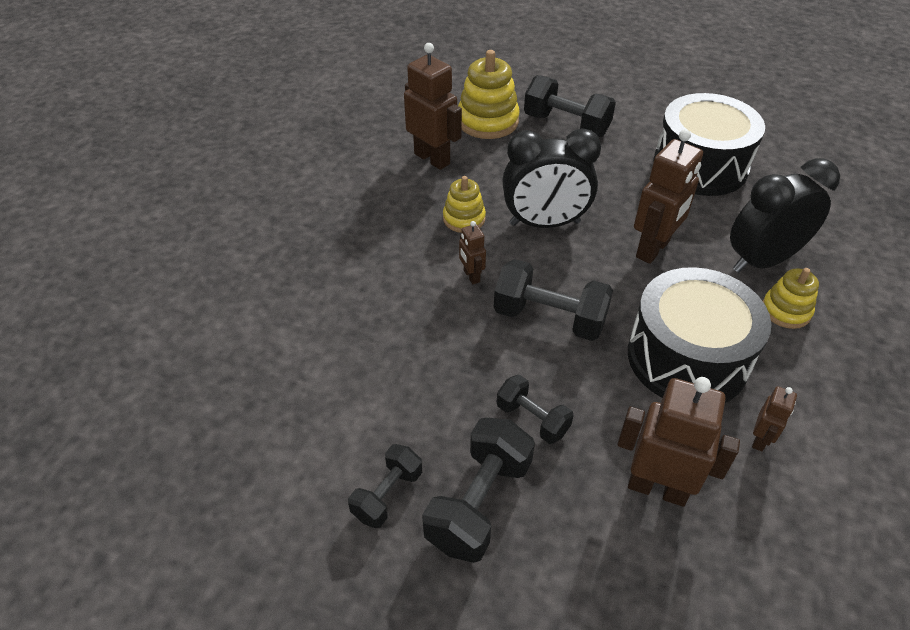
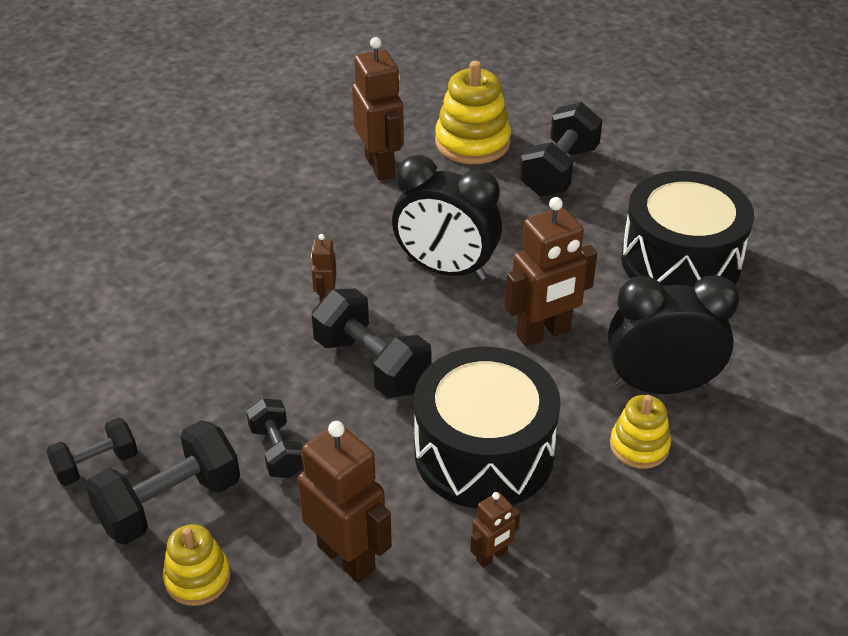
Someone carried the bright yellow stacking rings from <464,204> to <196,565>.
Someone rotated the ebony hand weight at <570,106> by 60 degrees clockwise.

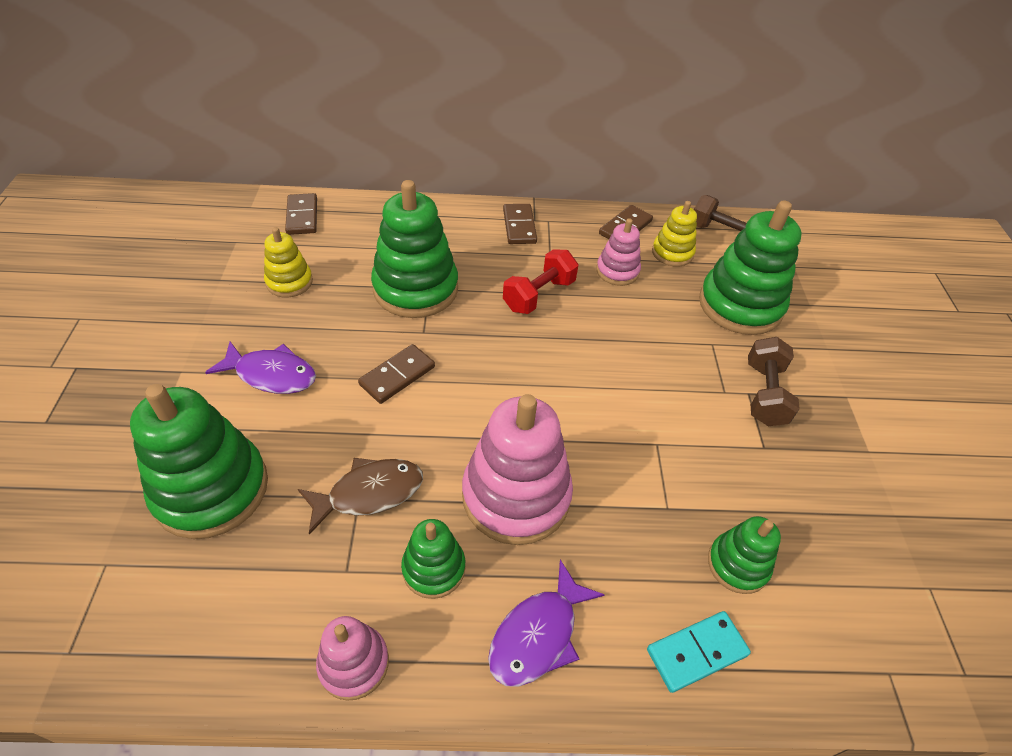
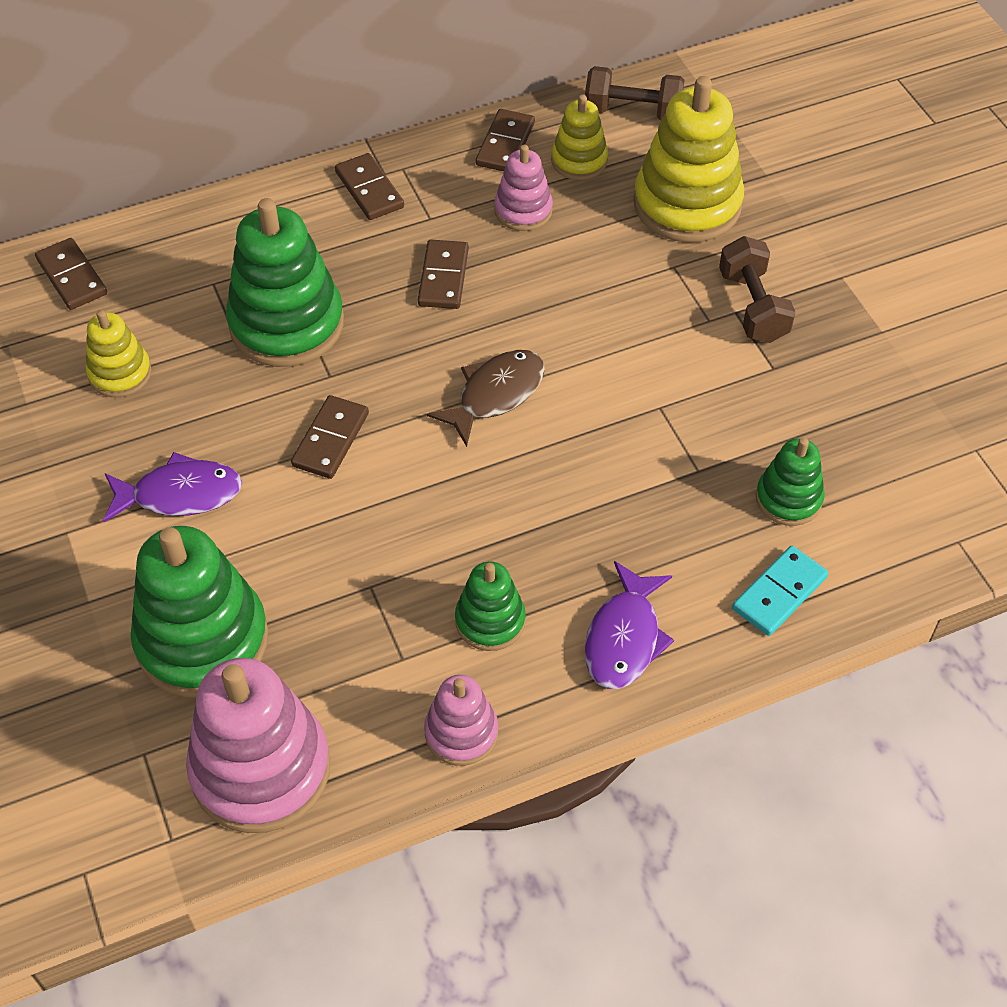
Someone carried the dark brown fish from <360,496> to <486,398>.
Someone carried the rose-pink stacking rings from <517,469> to <258,745>.
Someone swapped the crimson hand weight at <540,281> for the dark brown domino piece at <443,274>.
Someone repainted the emerald stacking rings at <750,268>, which became the bright yellow stacking rings at <688,159>.

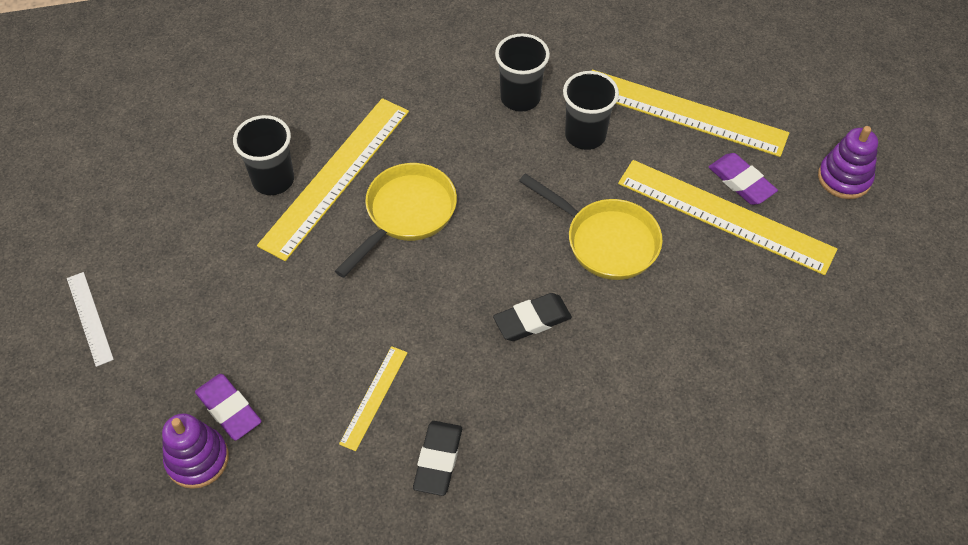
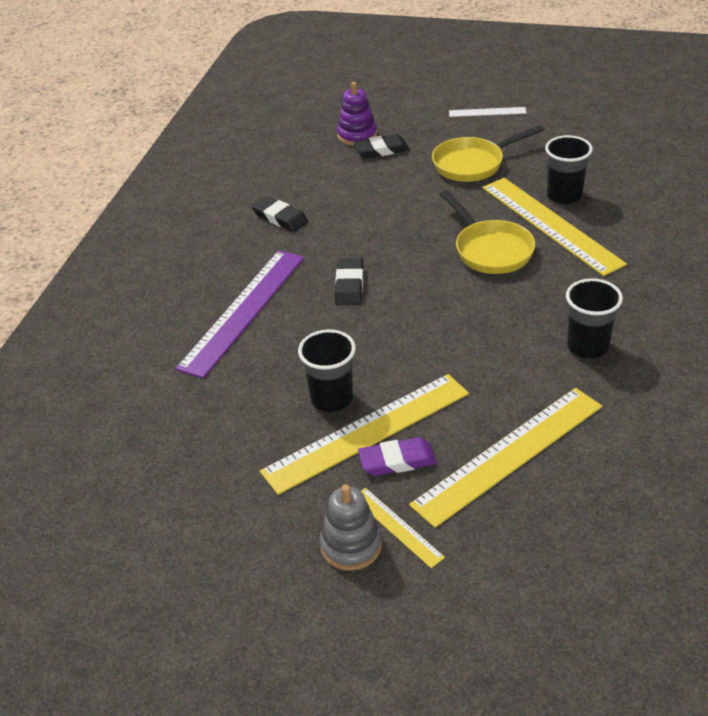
Someone put down the violet straightedge at <240,314>.
Someone carried the bright yellow straightedge from <373,398> to <403,528>.
Someone carried the bright yellow skillet from <591,226> to <488,153>.
Someone carried the ebony cup from <591,110> to <327,370>.
Someone repainted the violet gum eraser at <228,407>, which became the ebony gum eraser at <382,146>.
Someone repainted the violet stacking rings at <848,162>, which became the gray stacking rings at <350,527>.

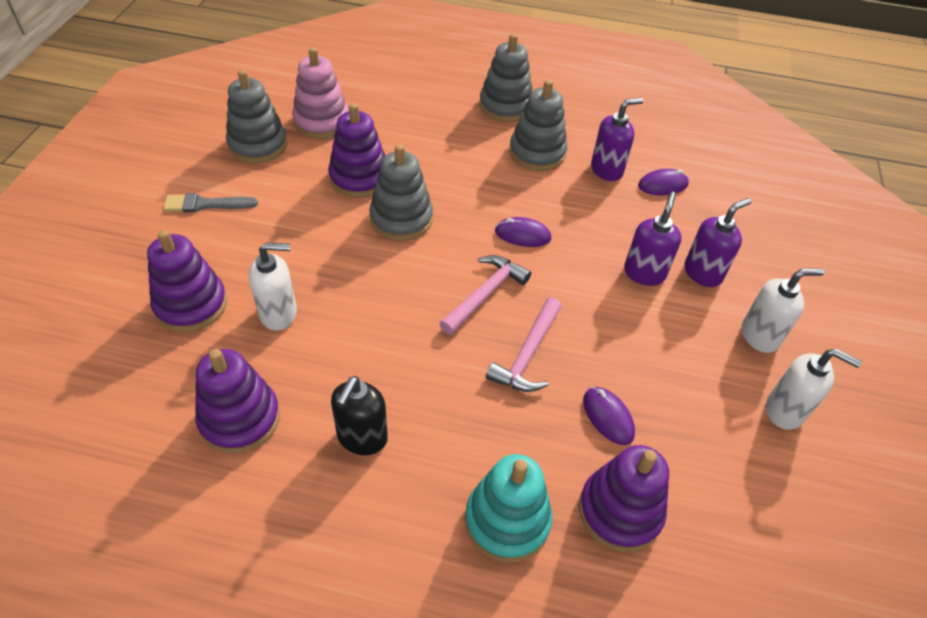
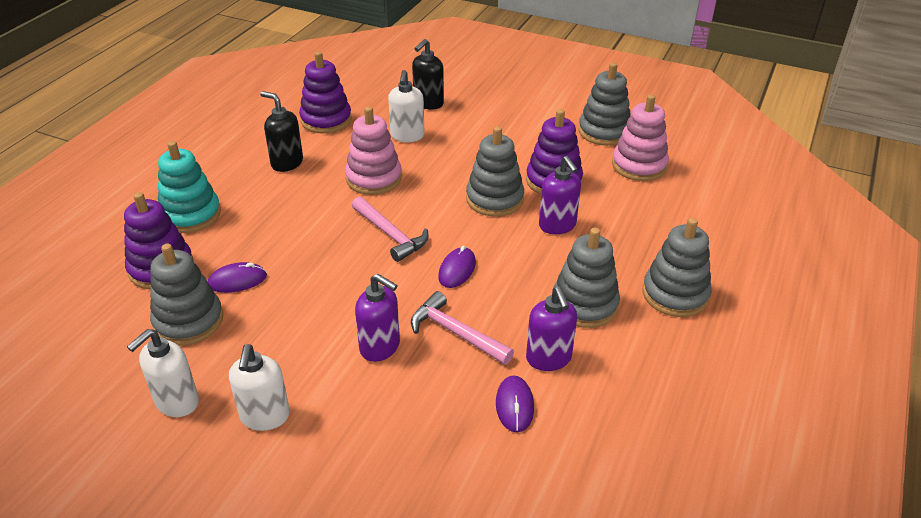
Someone took away the gray paintbrush at <210,202>.
Someone put down the gray stacking rings at <186,294>.
Someone put down the rose-pink stacking rings at <373,151>.
Someone carried the rose-pink hammer from <524,344> to <462,328>.
Someone carried the violet soap dispenser from <717,242> to <560,195>.
Someone swapped the violet stacking rings at <187,281> for the ebony soap dispenser at <428,74>.

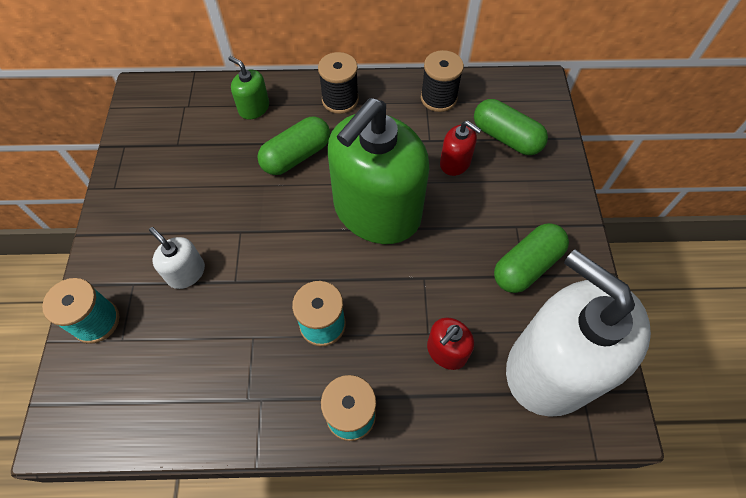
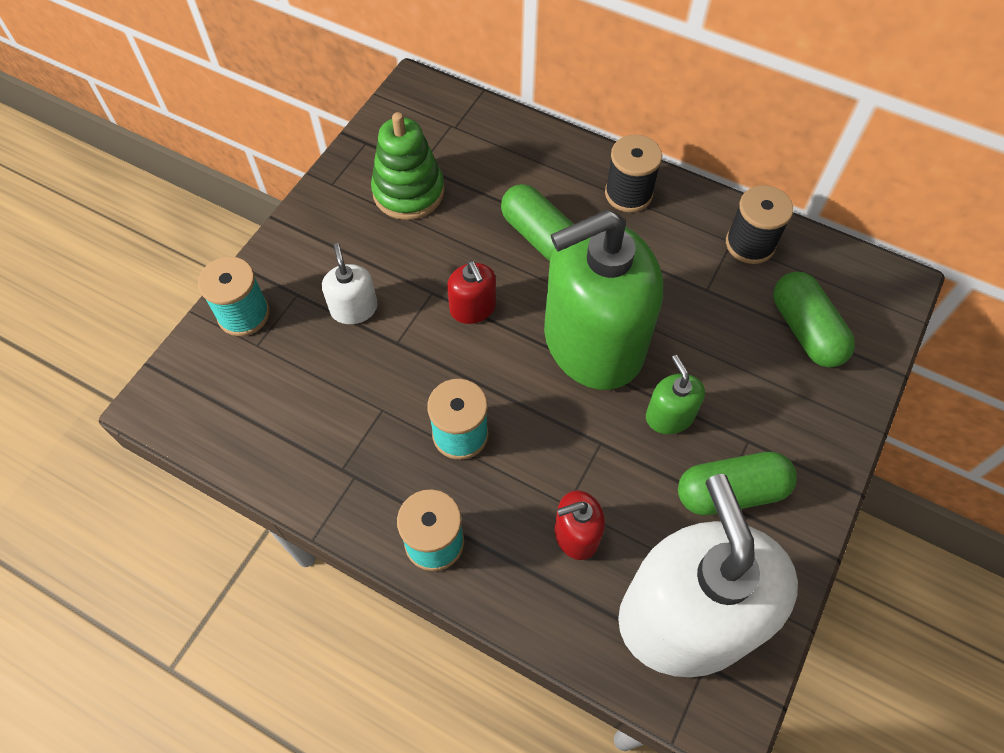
Someone put down the emerald stacking rings at <407,166>.
Someone carried the emerald soap dispenser from <249,88> to <675,394>.
Someone carried the crimson soap dispenser from <461,148> to <471,292>.
Someone rotated the emerald capsule at <293,146> by 60 degrees clockwise.

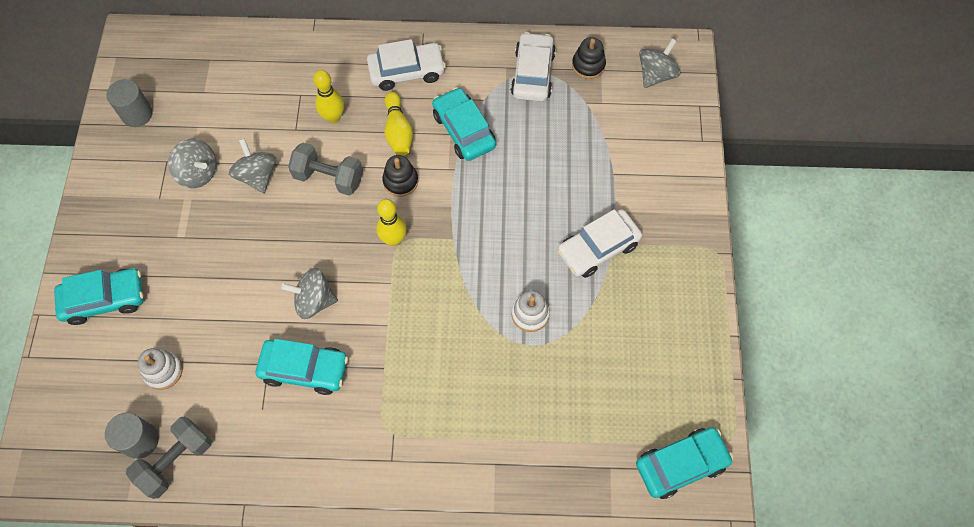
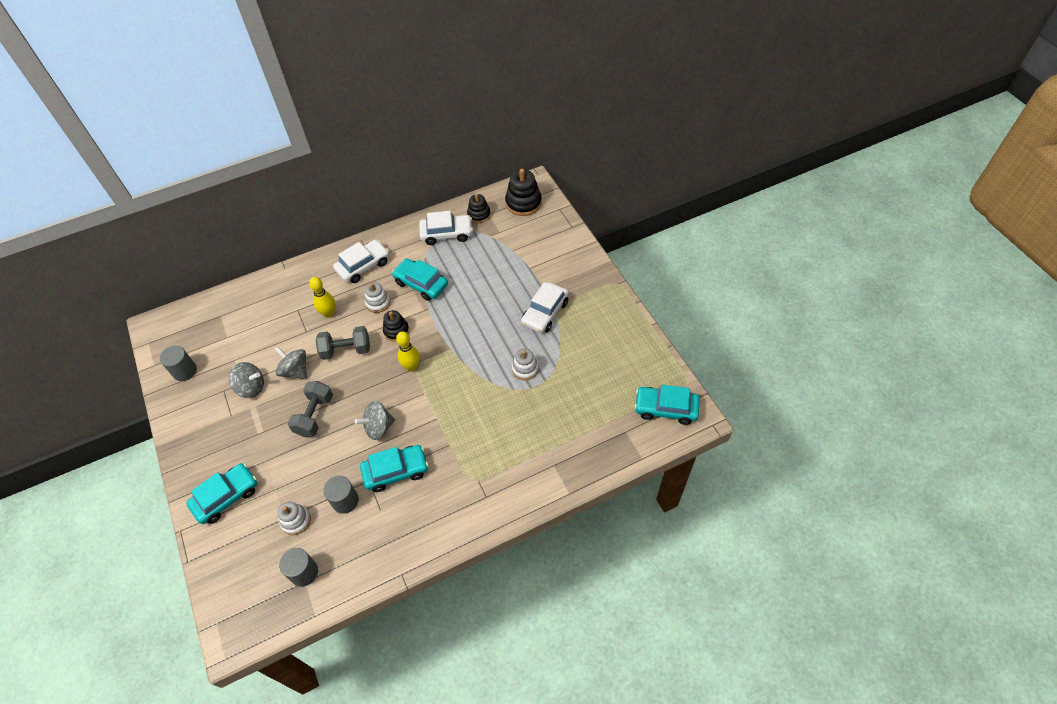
Someone put down the gray cylinder at <341,495>.
Someone carried the gray hand weight from <169,458> to <310,409>.
Someone swapped the bright yellow skittle at <398,123> for the pure white stacking rings at <377,297>.
Someone swapped the gray toy top at <660,63> for the ebony stacking rings at <523,192>.
Someone rotated the pure white car at <533,66> by 105 degrees clockwise.
Someone rotated the aqua car at <685,463> by 120 degrees counterclockwise.

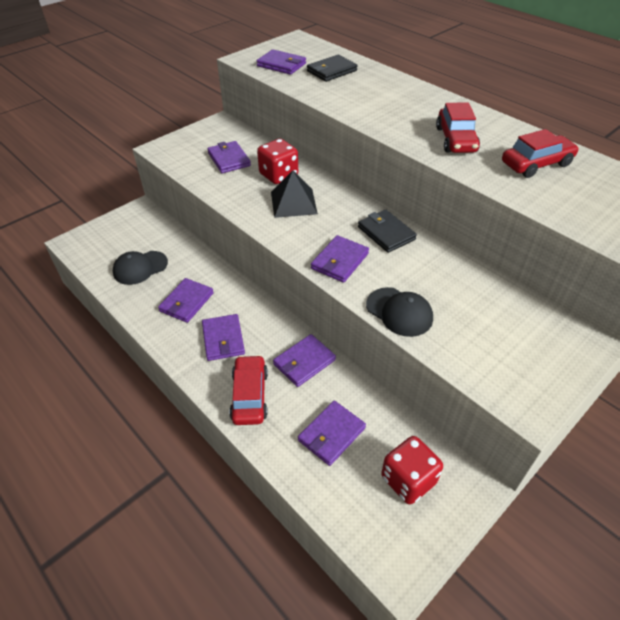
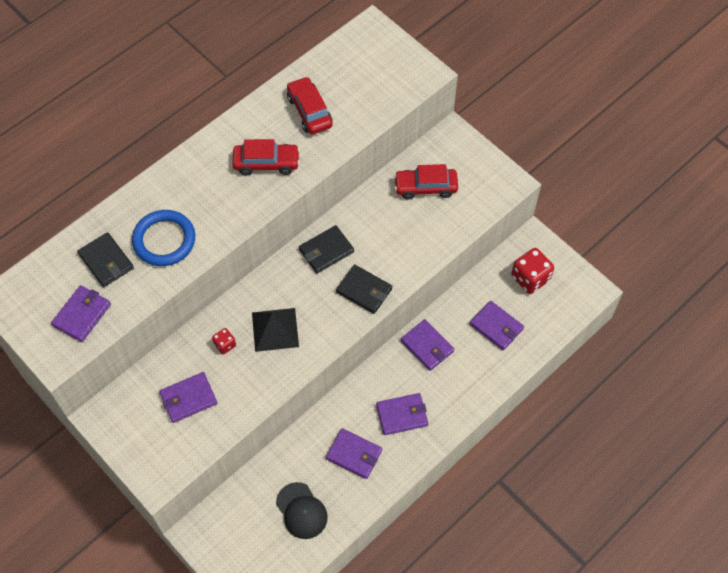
Someone took away the ebony baseball cap at <399,312>.
Someone put down the cobalt torus at <163,238>.
Someone carried the crimson car from <248,390> to <426,181>.
Someone repainted the violet card wallet at <340,259>, which became the ebony card wallet at <364,289>.
Someone scaled the crimson dice at <277,161> by 0.53.

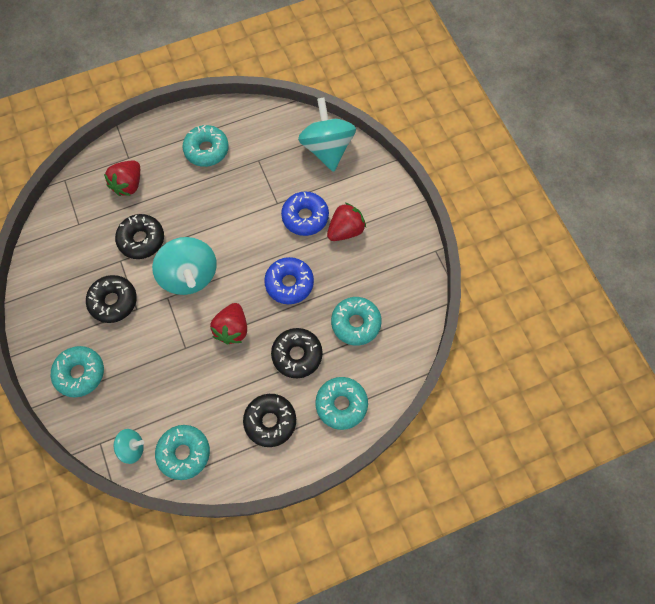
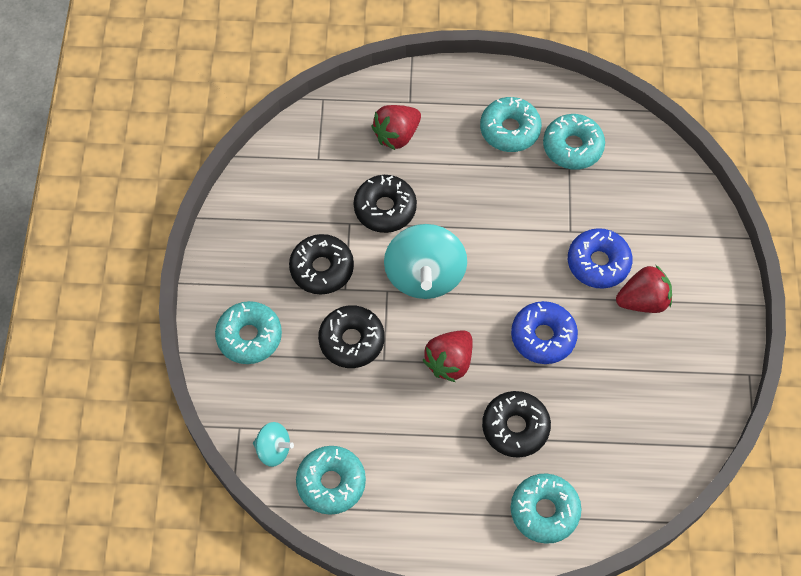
Someone took away the aqua toy top at <327,134>.
Someone carried the ebony doughnut from <269,420> to <351,336>.
Someone carried the aqua doughnut from <356,321> to <574,142>.

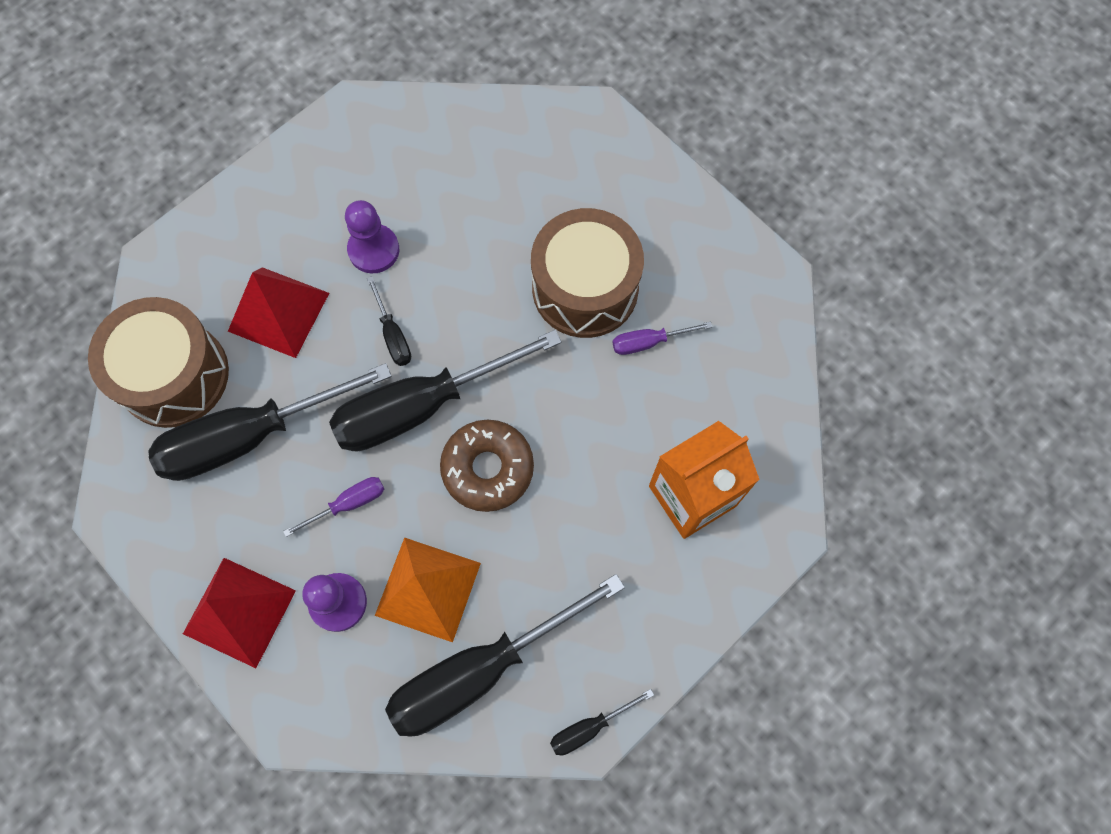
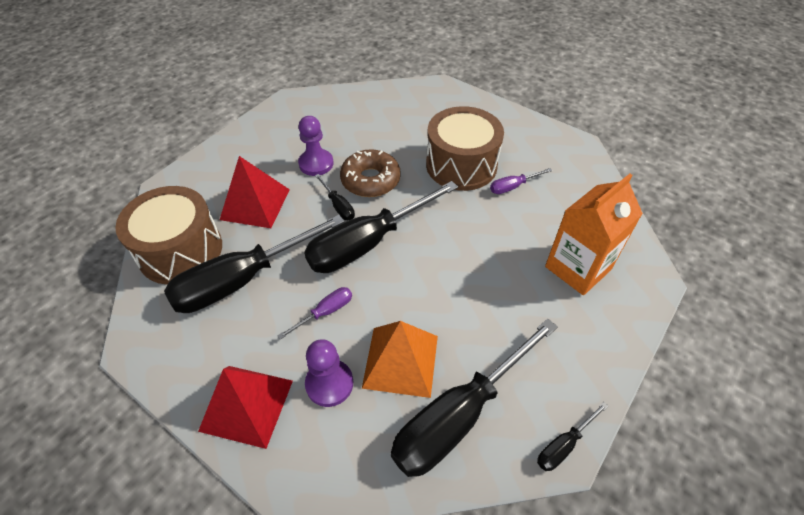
Someone carried the dark brown doughnut from <487,466> to <370,173>.

